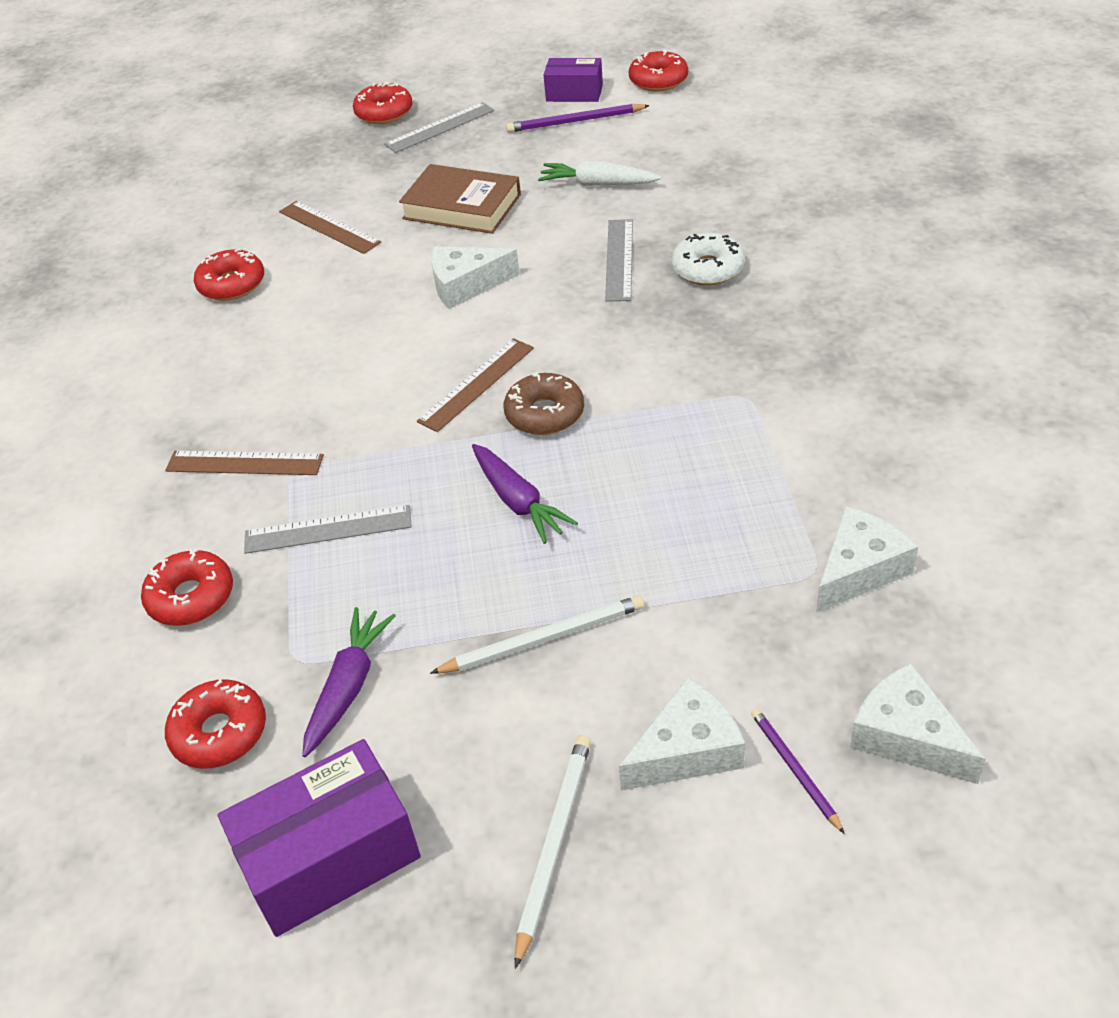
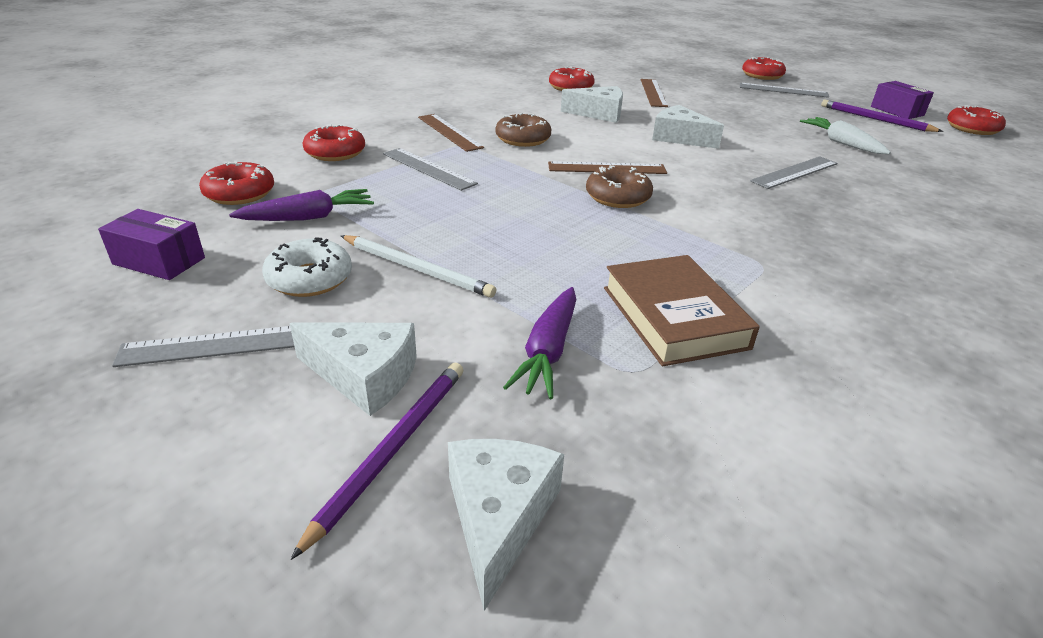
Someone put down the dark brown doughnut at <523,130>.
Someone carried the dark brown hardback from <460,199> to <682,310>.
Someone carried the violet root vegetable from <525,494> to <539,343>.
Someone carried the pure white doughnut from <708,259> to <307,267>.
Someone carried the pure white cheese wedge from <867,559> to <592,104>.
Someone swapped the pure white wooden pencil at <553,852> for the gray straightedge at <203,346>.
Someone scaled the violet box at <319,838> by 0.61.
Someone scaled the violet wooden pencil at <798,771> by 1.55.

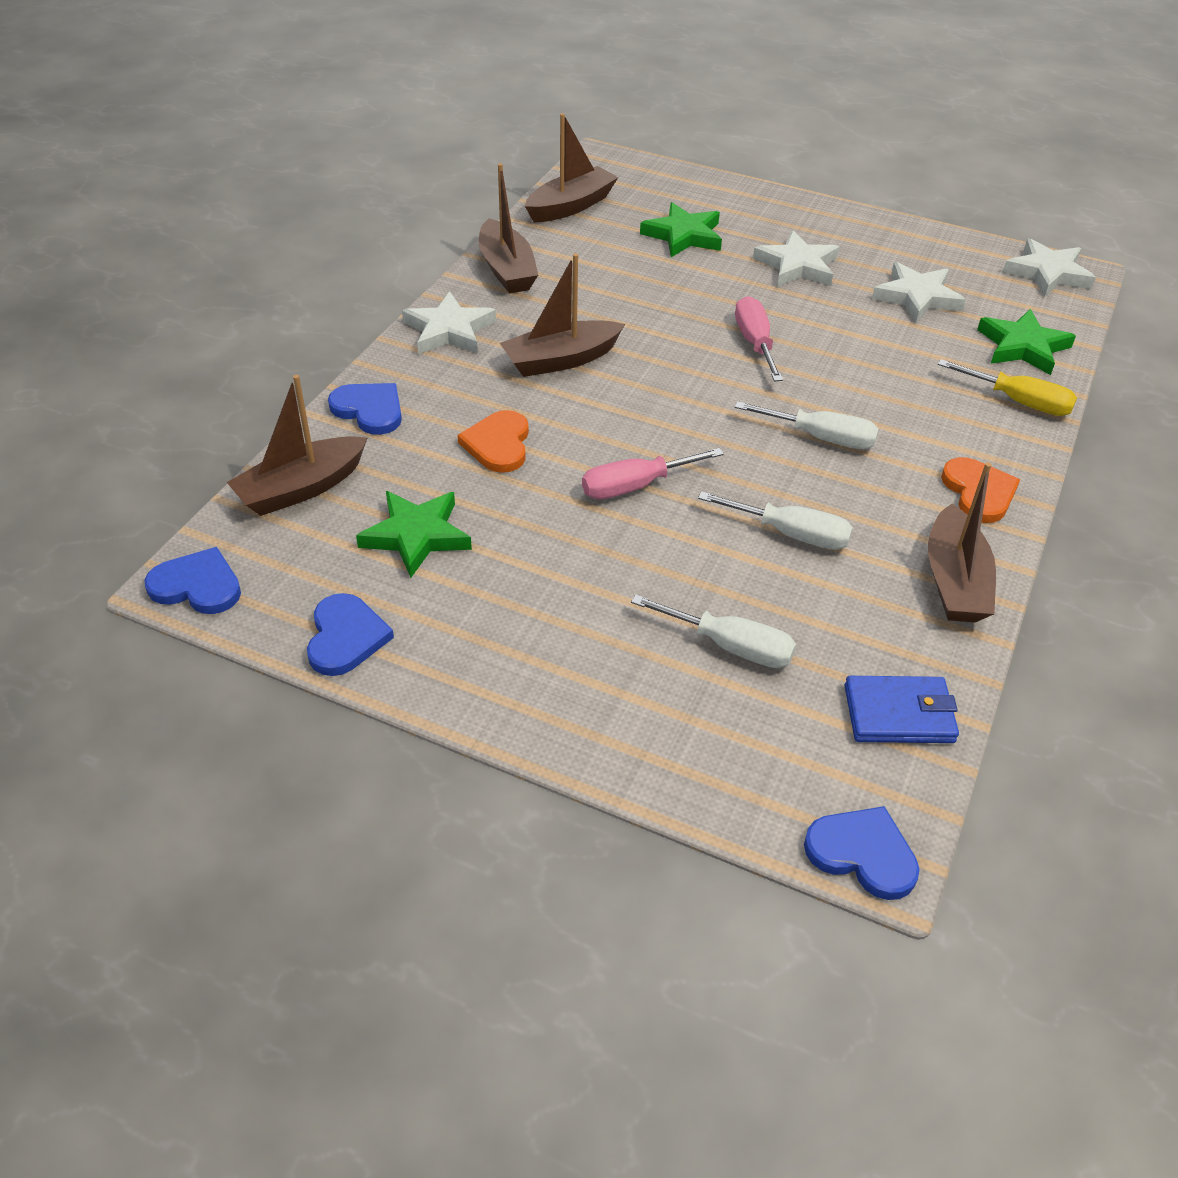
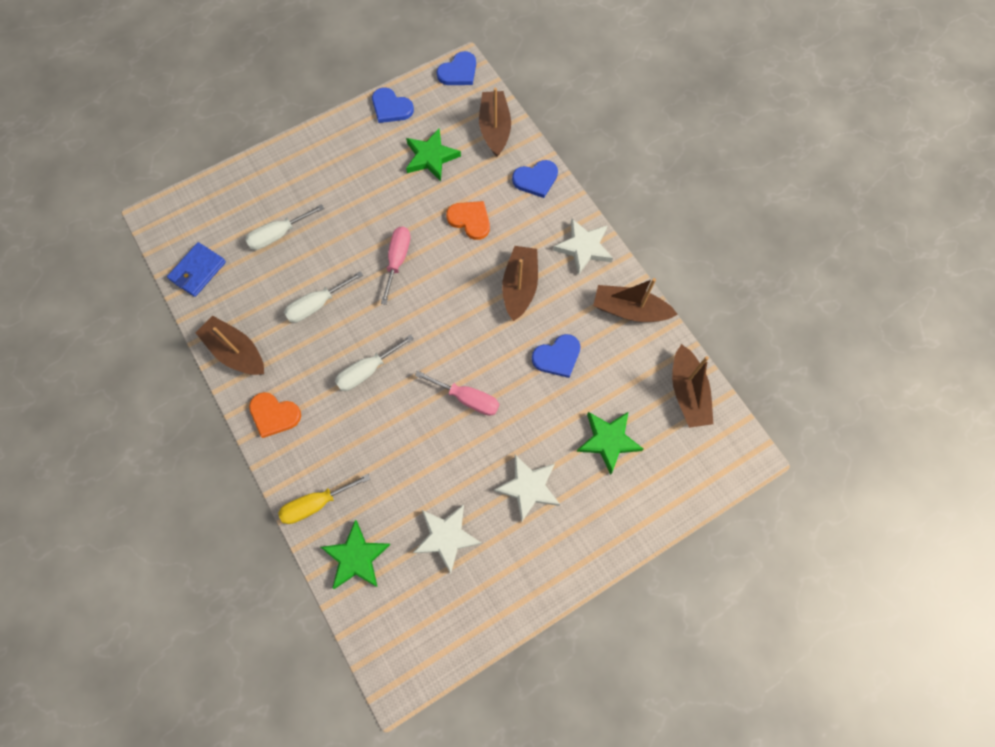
Someone took away the pure white star shape at <1049,267>.
Someone carried the cobalt heart shape from <862,853> to <556,356>.

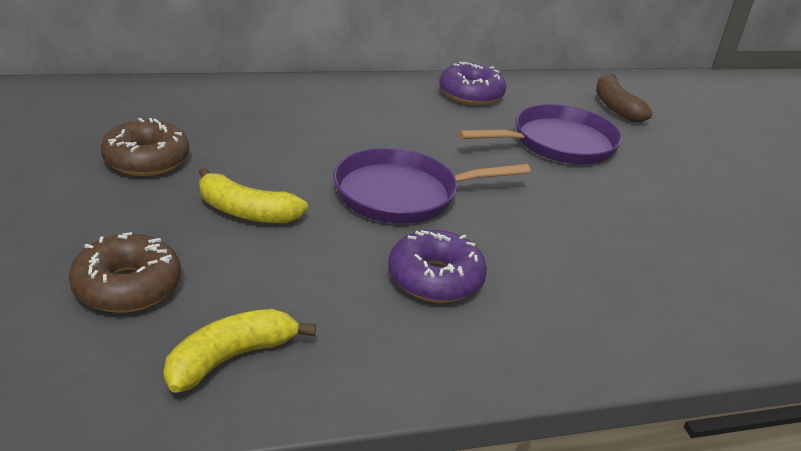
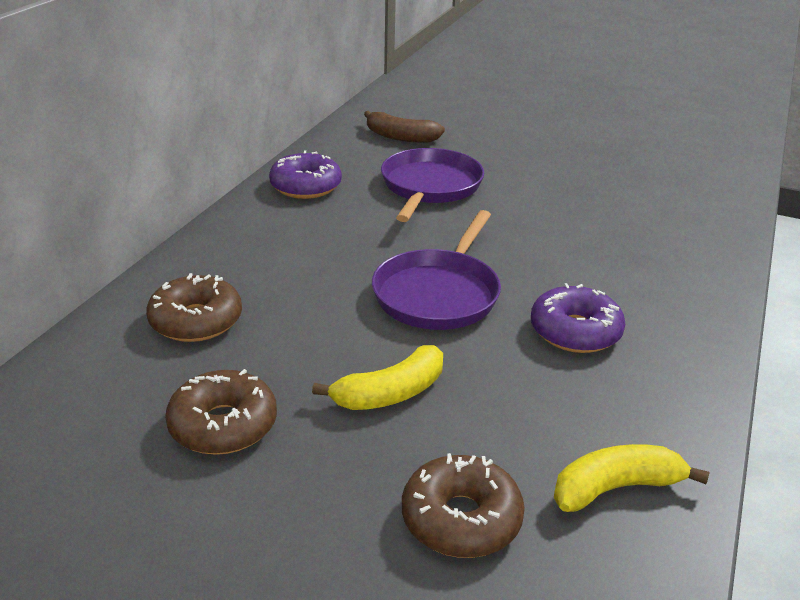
Someone put down the dark brown doughnut at <194,307>.
Someone rotated the bright yellow banana at <240,351> by 75 degrees clockwise.

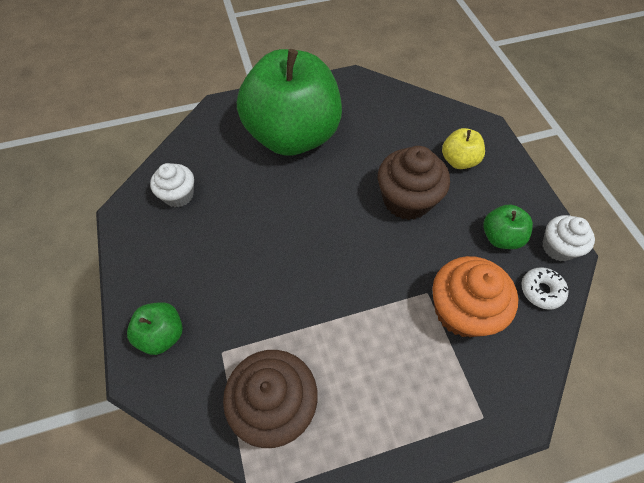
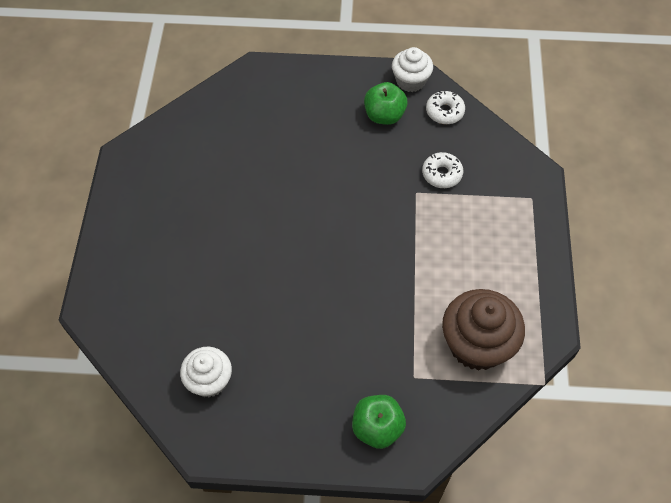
Someone took away the emerald apple at <289,102>.
Someone took away the dark brown fairy cake at <414,183>.
Someone took away the bright yellow apple at <463,148>.
Someone swapped the bright orange fairy cake at <475,296> for the pure white doughnut at <442,170>.

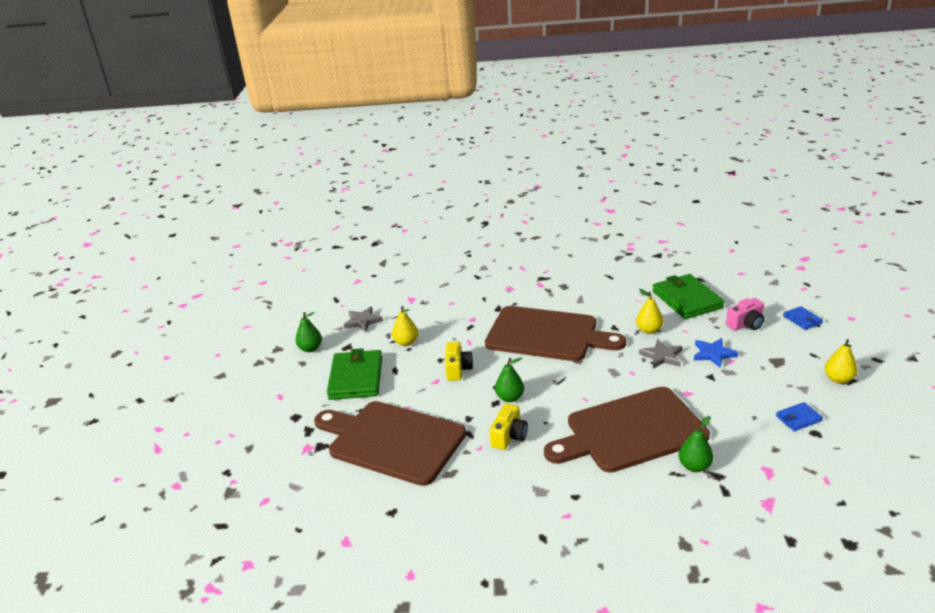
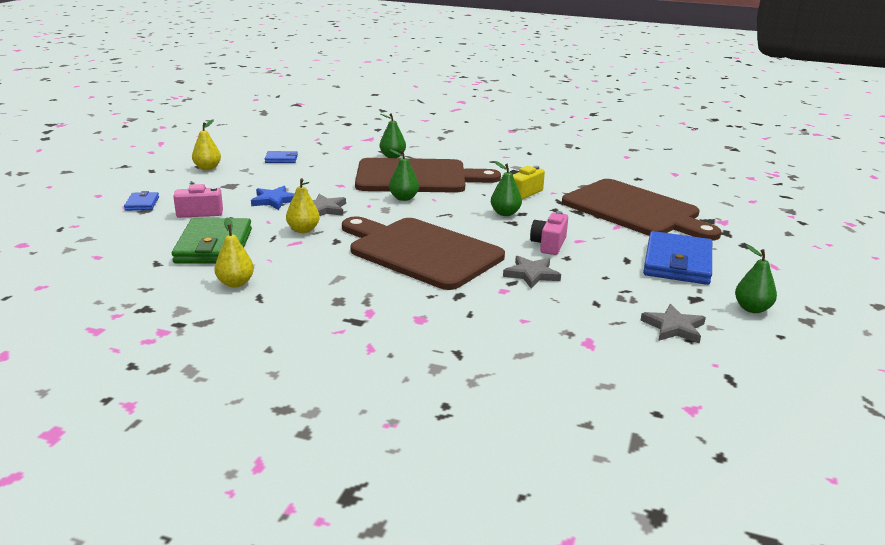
Someone put down the emerald pear fruit at <404,175>.
Someone put down the gray star shape at <532,272>.
Someone carried the bright yellow pear fruit from <405,326> to <234,252>.
Someone repainted the emerald card wallet at <354,374>, which became the cobalt card wallet at <677,258>.
Someone repainted the bright yellow camera at <459,361>, which became the rose-pink camera at <549,233>.

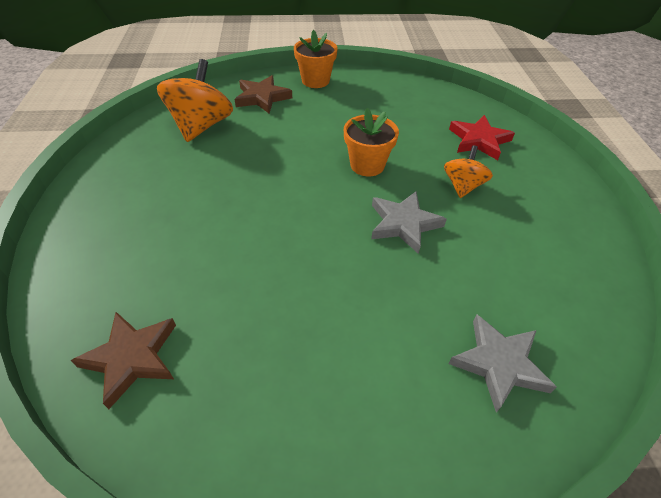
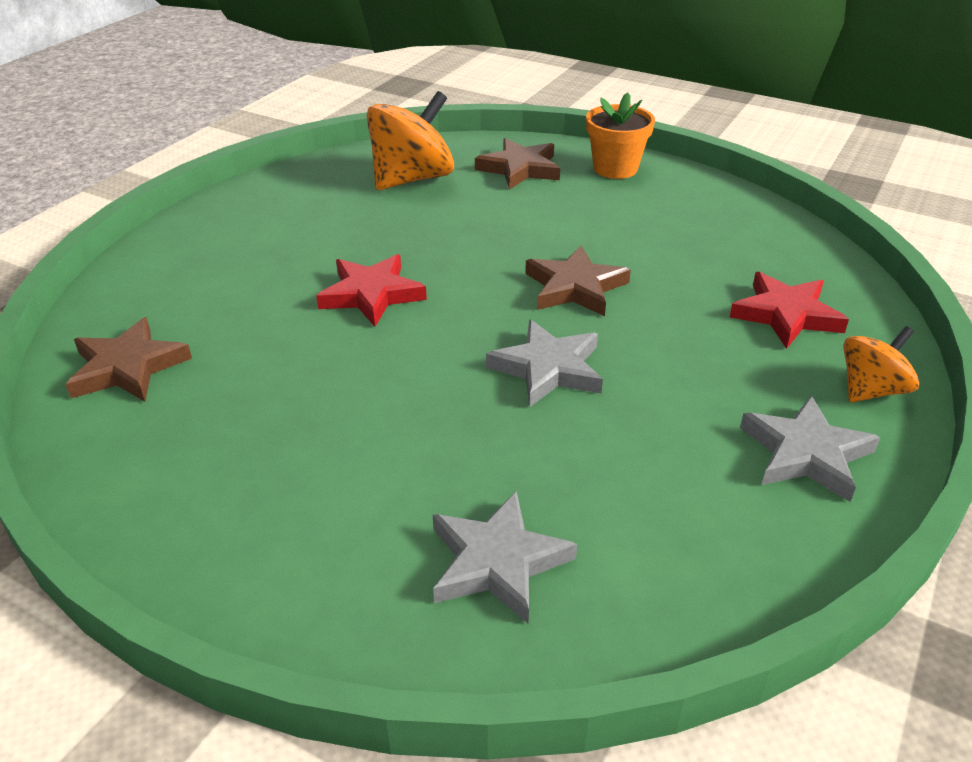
Someone put down the crimson star shape at <371,290>.
Someone put down the gray star shape at <810,449>.
Someone carried the bright orange toy top from <468,171> to <881,364>.
Someone swapped the bright orange plant pot at <371,142> for the dark brown star shape at <578,281>.

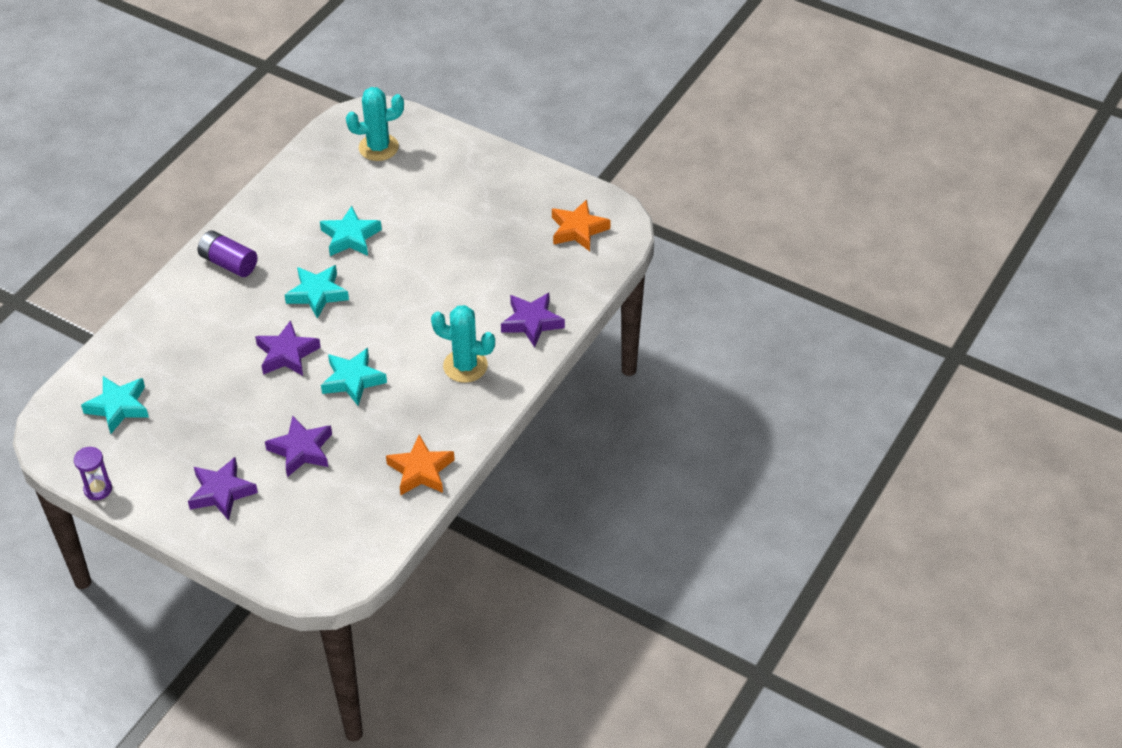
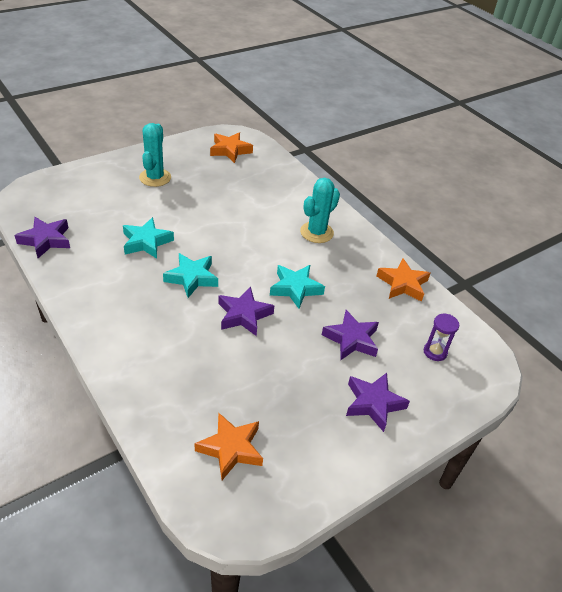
Someone took away the violet power cell at <227,253>.
Someone carried the violet hourglass from <93,473> to <441,337>.
Someone carried the aqua saguaro cactus from <375,124> to <155,155>.
Someone carried the violet star shape from <533,320> to <42,237>.
Someone repainted the aqua star shape at <115,405>, which became the bright orange star shape at <229,446>.

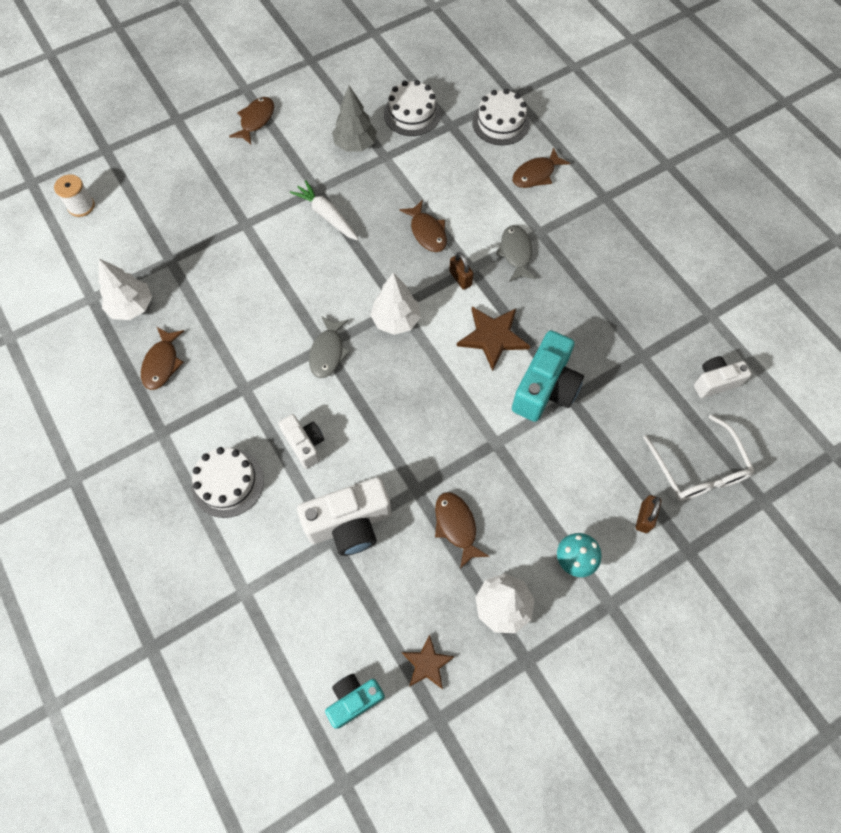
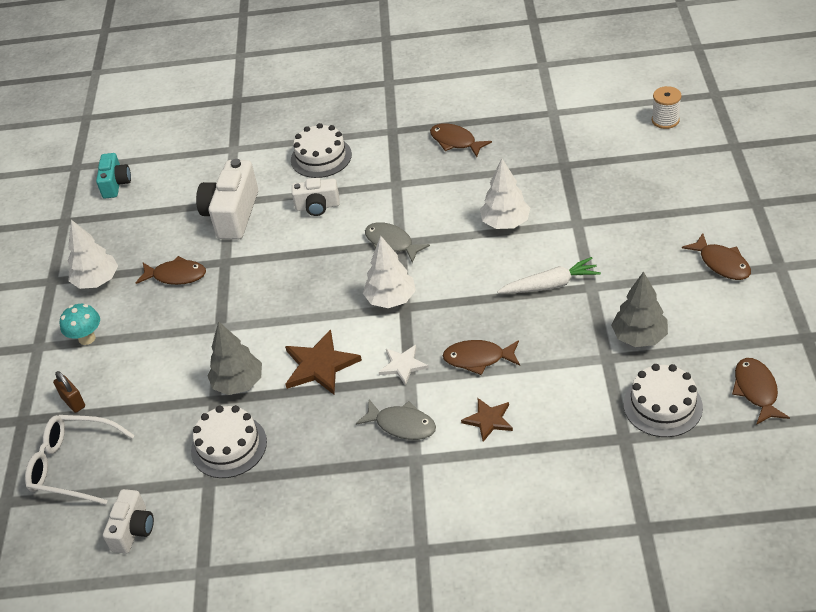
Someone carried the pure white toy tree from <125,289> to <505,194>.
Someone carried the dark brown star shape from <428,661> to <487,420>.
Someone carried the pure white gateau from <501,117> to <229,441>.
Someone carried the dark brown fish from <541,167> to <761,391>.
Someone swapped the dark brown padlock at <461,271> for the pure white star shape at <404,365>.
Someone swapped the aqua camera at <548,376> for the gray toy tree at <234,358>.

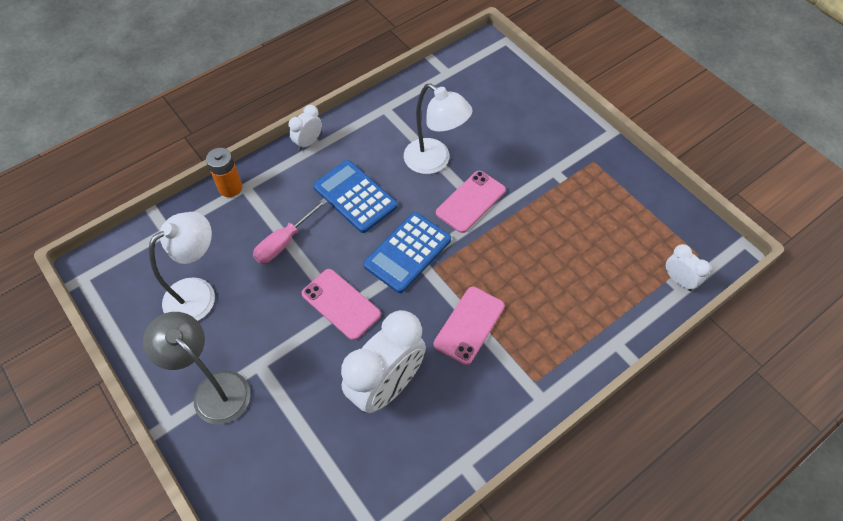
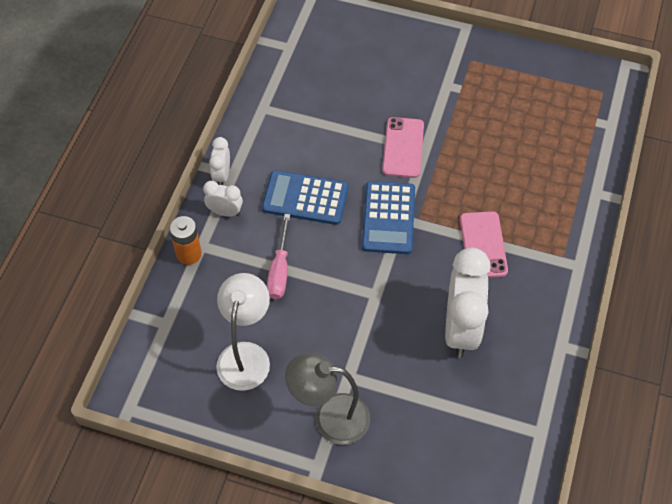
Someone took away the rose-pink phone at <341,304>.
Someone took away the pure white reading lamp at <438,128>.
Someone carried the pure white bedside clock from <688,267> to <223,198>.

